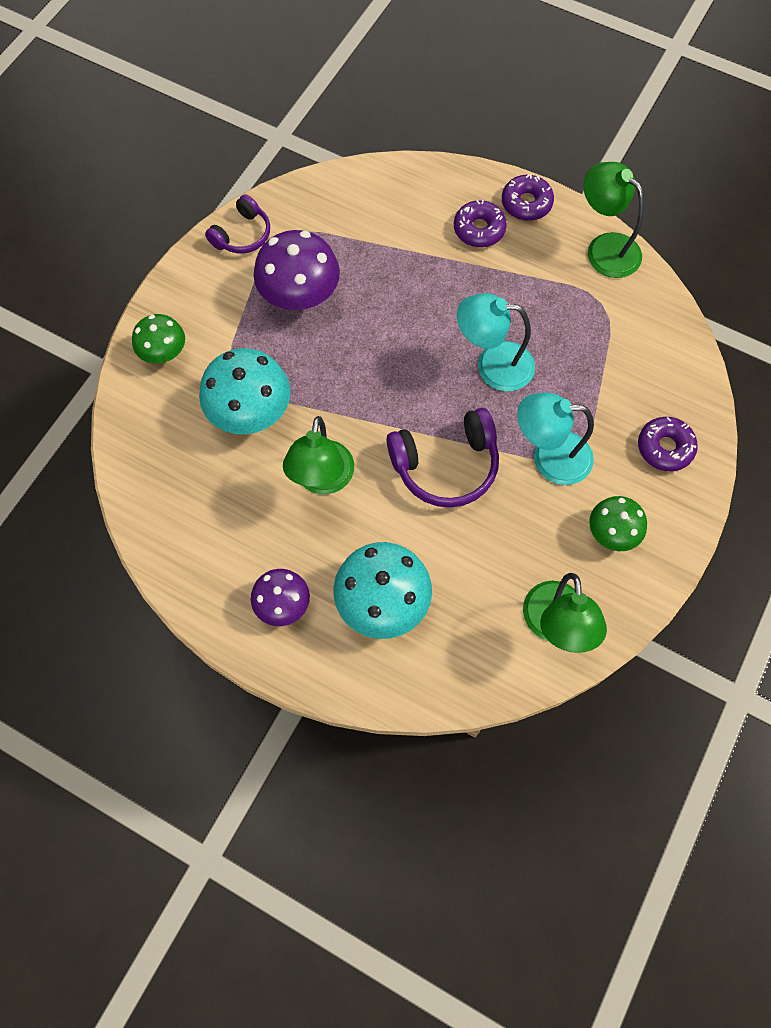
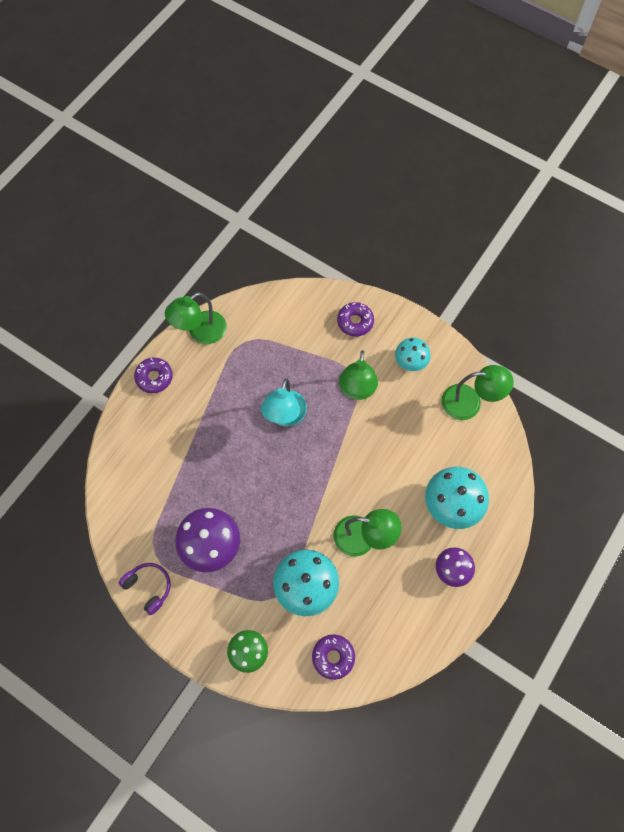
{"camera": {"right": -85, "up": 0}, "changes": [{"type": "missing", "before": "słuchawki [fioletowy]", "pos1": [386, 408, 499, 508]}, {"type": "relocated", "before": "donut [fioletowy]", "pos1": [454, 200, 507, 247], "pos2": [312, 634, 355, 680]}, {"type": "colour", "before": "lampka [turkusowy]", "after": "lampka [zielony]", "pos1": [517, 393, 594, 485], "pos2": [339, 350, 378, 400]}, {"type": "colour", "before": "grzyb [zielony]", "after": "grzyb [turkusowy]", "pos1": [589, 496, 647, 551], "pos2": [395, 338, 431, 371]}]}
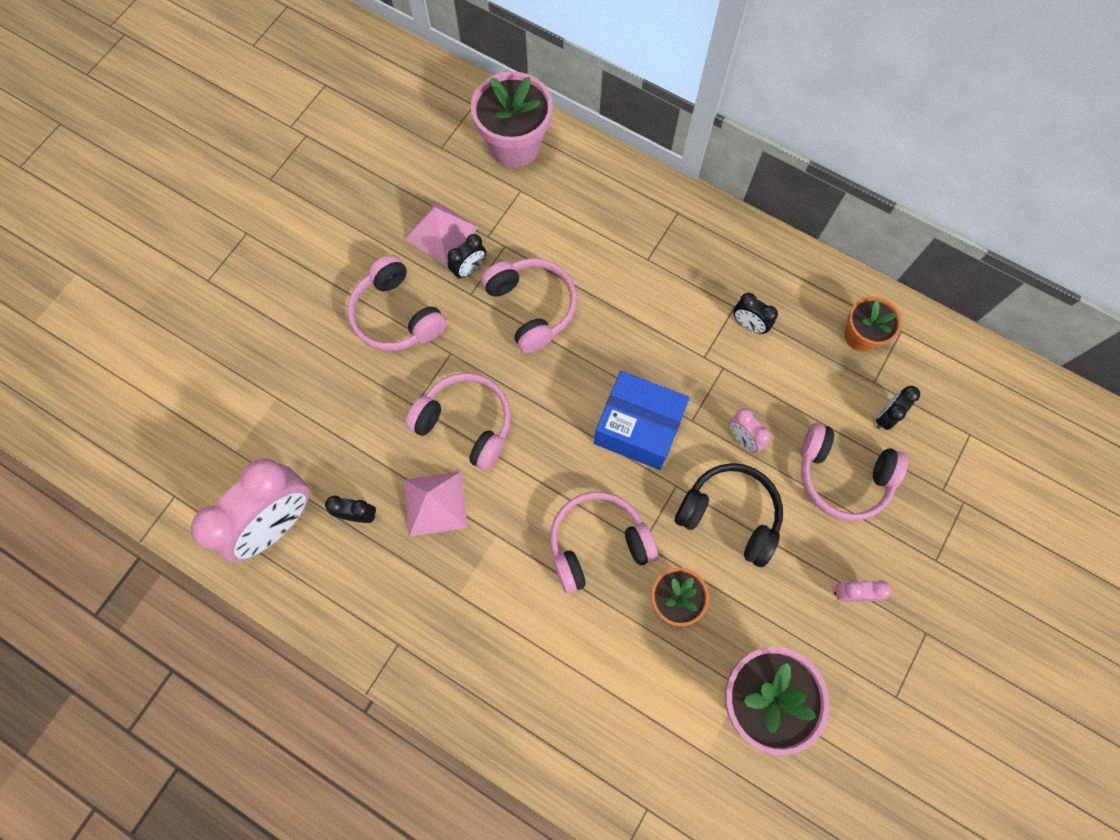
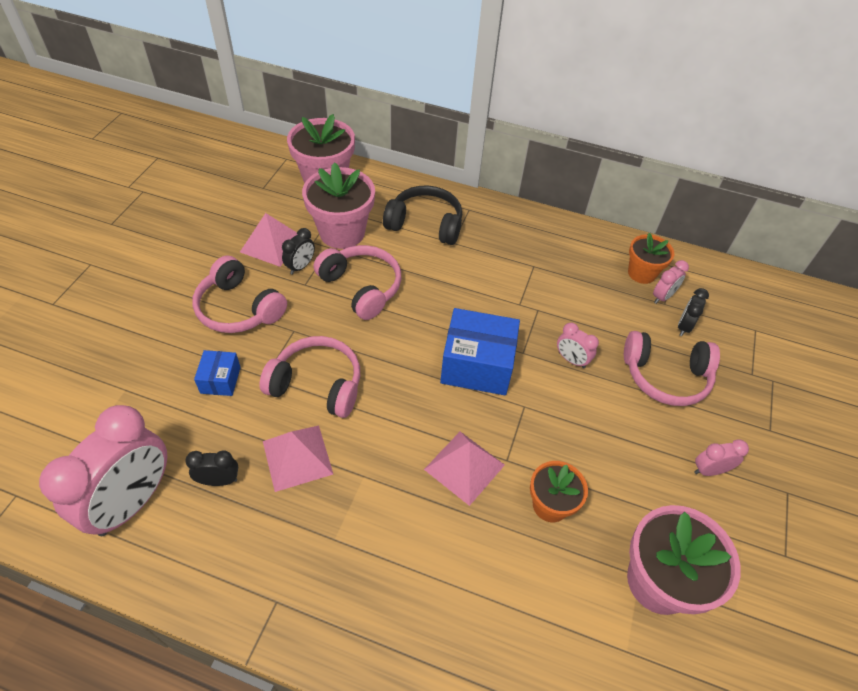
{"camera": {"right": -15, "up": -20}, "changes": [{"type": "exchanged", "before": "słuchawki [różowy]", "after": "piramida [różowy]", "pos1": [550, 491, 658, 594], "pos2": [424, 431, 505, 506]}, {"type": "relocated", "before": "słuchawki [czarny]", "pos1": [675, 463, 783, 567], "pos2": [383, 186, 462, 245]}, {"type": "missing", "before": "budzik [czarny]", "pos1": [733, 293, 778, 334]}, {"type": "appeared", "after": "pudełko [niebieski]", "pos2": [194, 350, 241, 396]}, {"type": "appeared", "after": "doniczka [różowy]", "pos2": [302, 162, 375, 249]}, {"type": "appeared", "after": "budzik [różowy]", "pos2": [653, 260, 689, 304]}]}
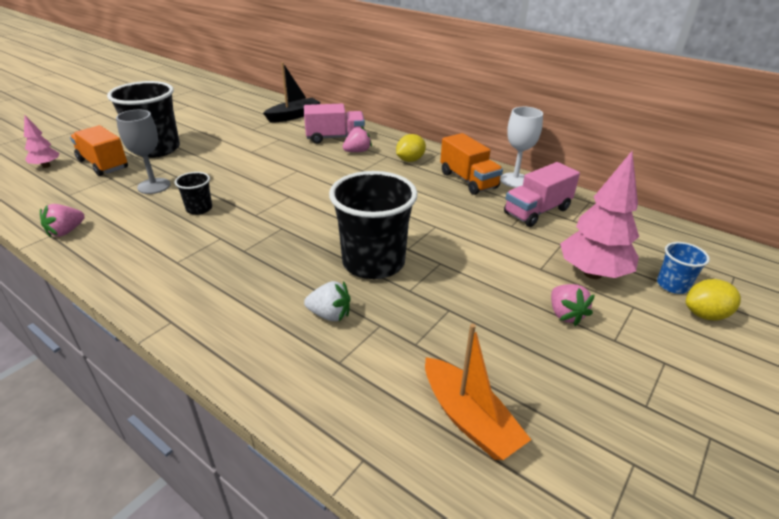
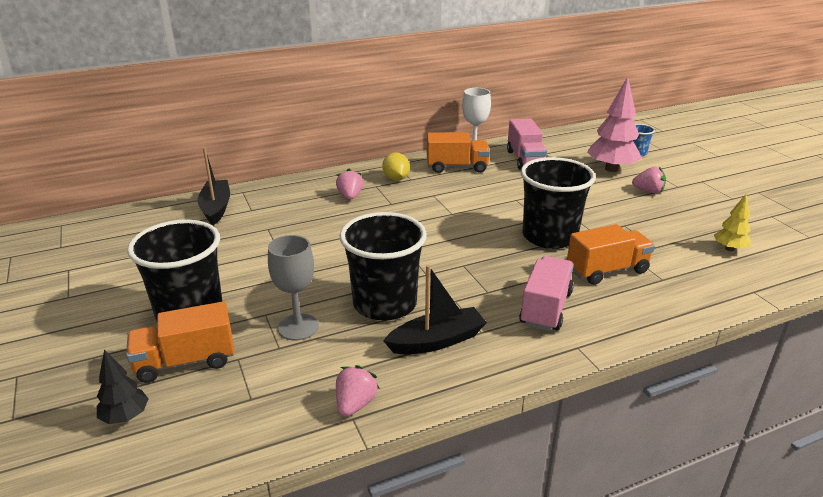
{"camera": {"right": -60, "up": -5}, "changes": [{"type": "colour", "before": "drzewko [różowy]", "after": "drzewko [czarny]", "pos1": [24, 114, 59, 168], "pos2": [97, 350, 148, 424]}, {"type": "spun", "before": "truskawka [różowy]", "pos1": [40, 204, 85, 237], "pos2": [336, 365, 380, 416], "turn": -135}, {"type": "size", "before": "szklanka [czarny]", "pos1": [175, 172, 212, 215], "pos2": [339, 212, 427, 321], "scale": 2.14}, {"type": "relocated", "before": "ciężarówka [różowy]", "pos1": [304, 103, 365, 144], "pos2": [519, 256, 574, 331]}, {"type": "exchanged", "before": "truskawka [biały]", "after": "ciężarówka [pomarańczowy]", "pos1": [304, 281, 350, 321], "pos2": [567, 224, 655, 285]}, {"type": "exchanged", "before": "łódka [pomarańczowy]", "after": "drzewko [żółty]", "pos1": [425, 324, 531, 460], "pos2": [714, 193, 751, 251]}, {"type": "missing", "before": "cytryna [żółty]", "pos1": [686, 279, 741, 321]}, {"type": "appeared", "after": "łódka [czarny]", "pos2": [383, 265, 487, 354]}]}
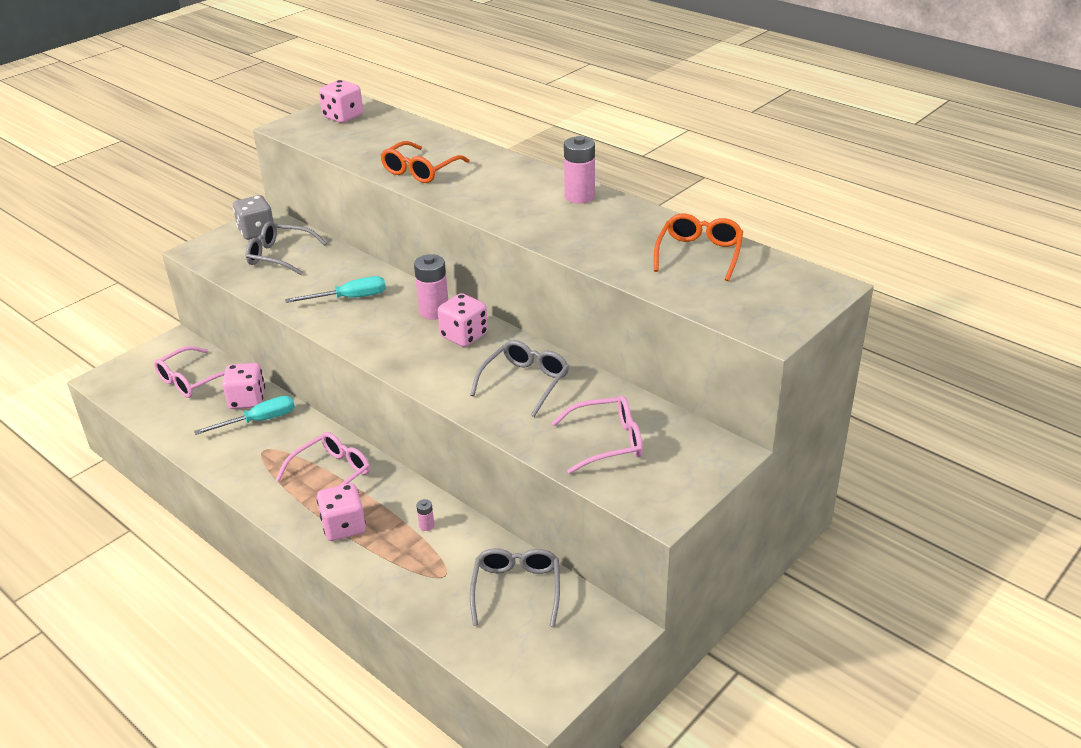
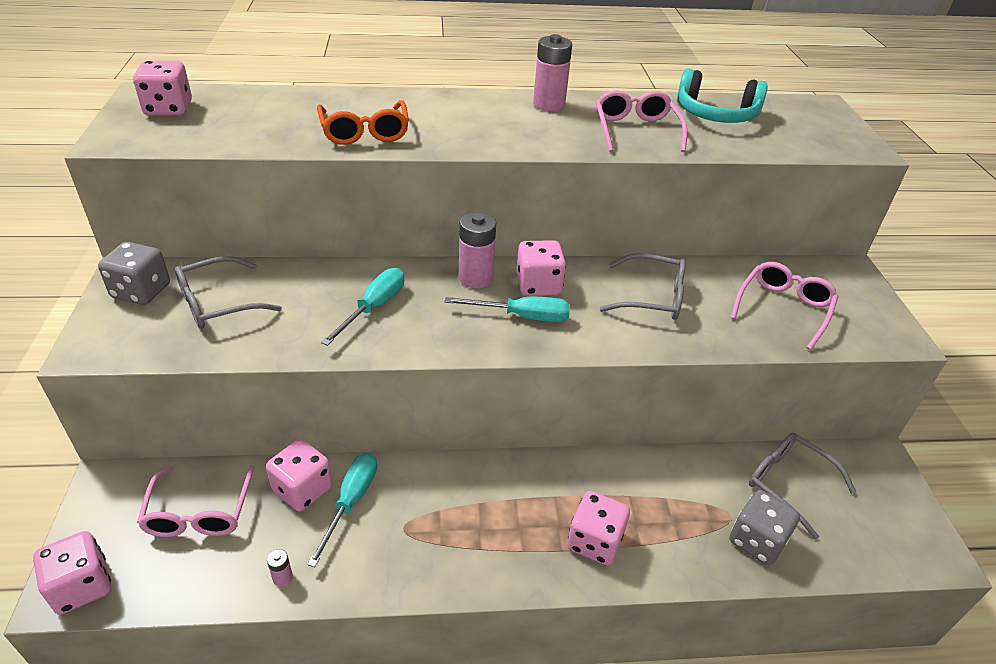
{"camera": {"right": -50, "up": 5}, "changes": [{"type": "relocated", "before": "okulary [różowy]", "pos1": [275, 432, 370, 510], "pos2": [596, 90, 688, 152]}, {"type": "relocated", "before": "bateria [różowy]", "pos1": [416, 499, 434, 531], "pos2": [267, 549, 293, 587]}, {"type": "spun", "before": "okulary [szary]", "pos1": [470, 340, 569, 417], "pos2": [599, 253, 686, 320], "turn": 120}, {"type": "exchanged", "before": "okulary [pomarańczowy]", "after": "słuchawki [turkusowy]", "pos1": [654, 214, 743, 281], "pos2": [677, 68, 768, 123]}, {"type": "appeared", "after": "kostka do gry [różowy]", "pos2": [33, 531, 111, 615]}, {"type": "appeared", "after": "śrubokręt [turkusowy]", "pos2": [444, 297, 570, 322]}, {"type": "appeared", "after": "kostka do gry [szary]", "pos2": [730, 490, 800, 565]}]}
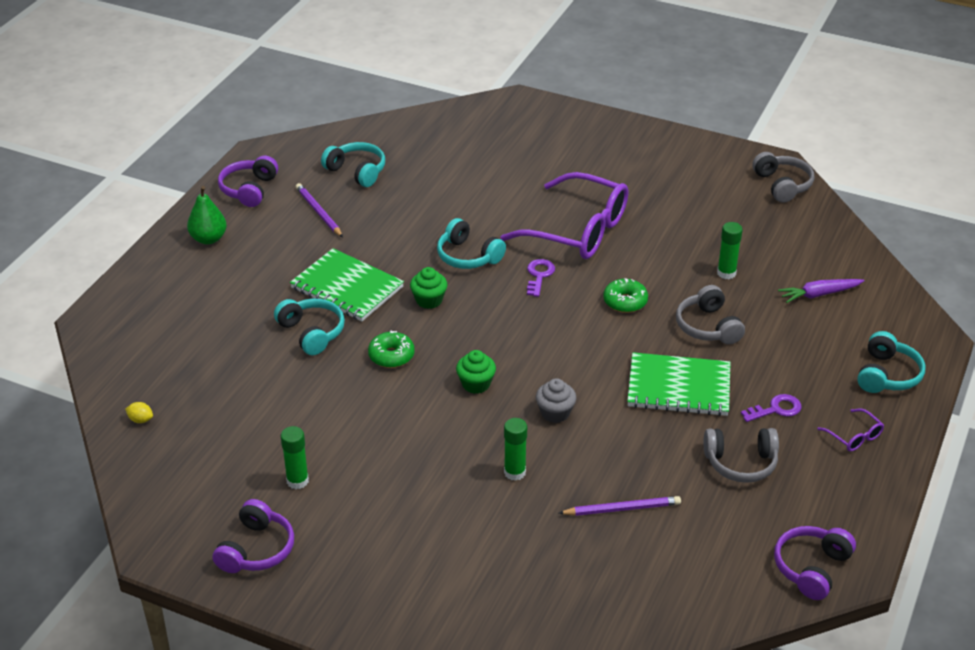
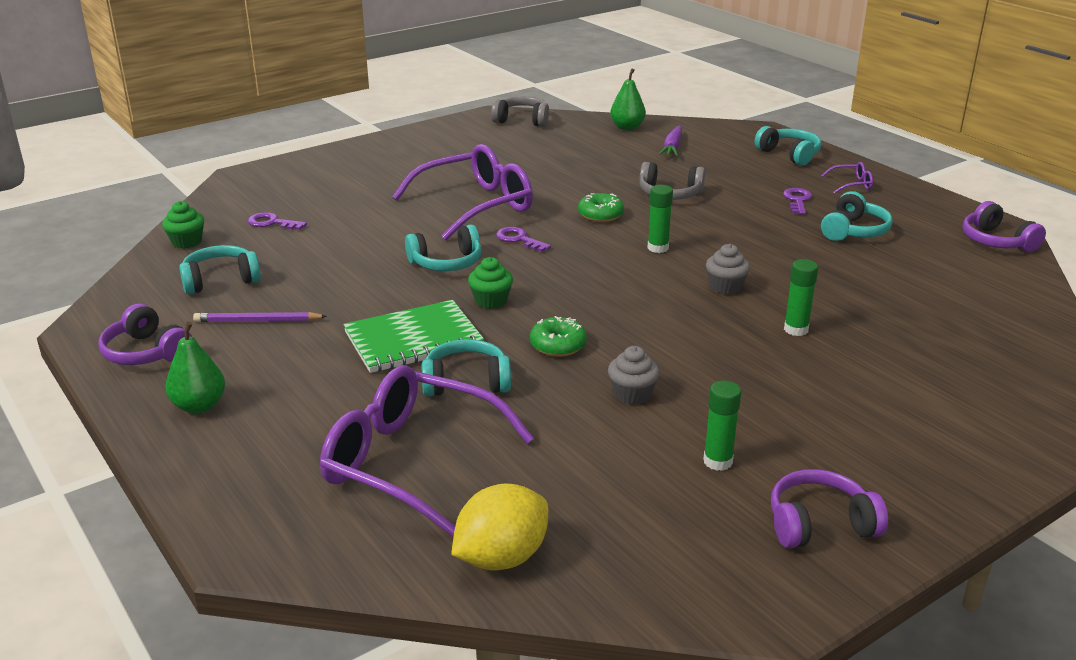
{"camera": {"right": -60, "up": -10}, "changes": [{"type": "size", "before": "cytryna [żółty]", "pos1": [125, 402, 153, 423], "pos2": [451, 483, 548, 570], "scale": 2.49}, {"type": "spun", "before": "słuchawki [fioletowy]", "pos1": [212, 499, 294, 573], "pos2": [771, 469, 888, 548], "turn": -60}, {"type": "relocated", "before": "muffinka [zielony]", "pos1": [456, 350, 496, 394], "pos2": [162, 201, 204, 249]}, {"type": "missing", "before": "ołówek [fioletowy]", "pos1": [559, 496, 681, 516]}, {"type": "missing", "before": "zeszyt [zielony]", "pos1": [627, 352, 731, 416]}, {"type": "colour", "before": "słuchawki [szary]", "after": "słuchawki [turkusowy]", "pos1": [704, 428, 779, 483], "pos2": [821, 191, 893, 241]}, {"type": "relocated", "before": "klej w sztyfcie [zielony]", "pos1": [717, 222, 743, 279], "pos2": [648, 185, 673, 253]}, {"type": "appeared", "after": "klucz [fioletowy]", "pos2": [248, 212, 307, 230]}, {"type": "appeared", "after": "okulary [fioletowy]", "pos2": [320, 365, 534, 537]}, {"type": "appeared", "after": "muffinka [szary]", "pos2": [608, 346, 660, 405]}, {"type": "appeared", "after": "gruszka [zielony]", "pos2": [610, 68, 646, 130]}]}
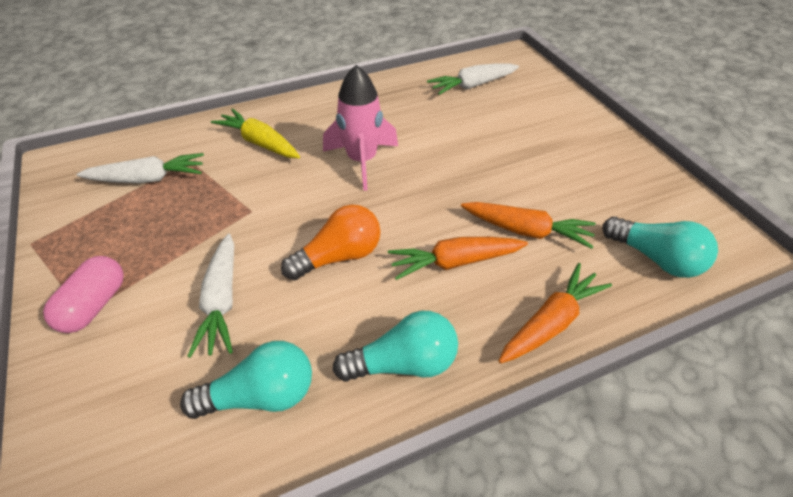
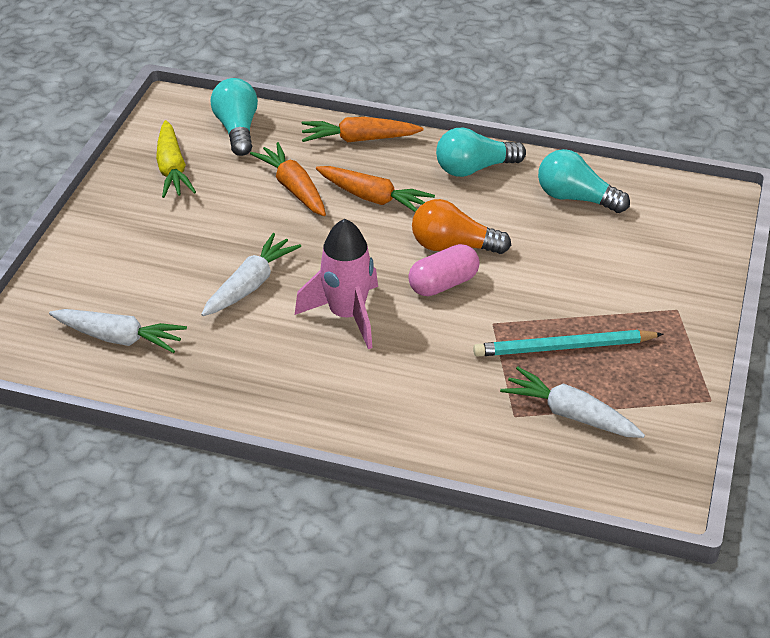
{"camera": {"right": -140, "up": -5}, "changes": [{"type": "relocated", "before": "kapsułka [różowy]", "pos1": [43, 256, 124, 333], "pos2": [408, 244, 480, 296]}, {"type": "relocated", "before": "marchewka [biały]", "pos1": [187, 234, 234, 358], "pos2": [201, 233, 301, 316]}, {"type": "relocated", "before": "marchewka [żółty]", "pos1": [211, 108, 300, 158], "pos2": [156, 120, 196, 198]}, {"type": "spun", "before": "żarówka [turkusowy]", "pos1": [333, 311, 458, 382], "pos2": [436, 128, 526, 177], "turn": -45}, {"type": "appeared", "after": "ołówek [turkusowy]", "pos2": [473, 330, 664, 357]}]}
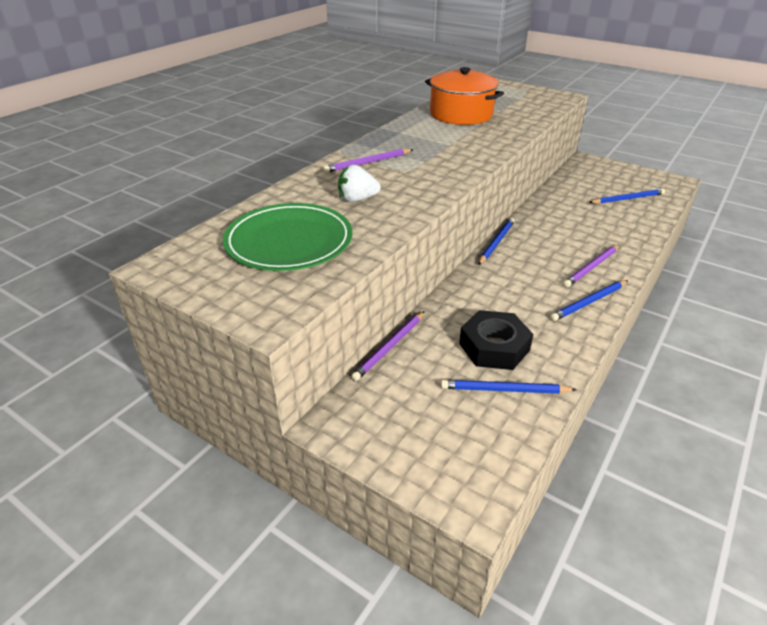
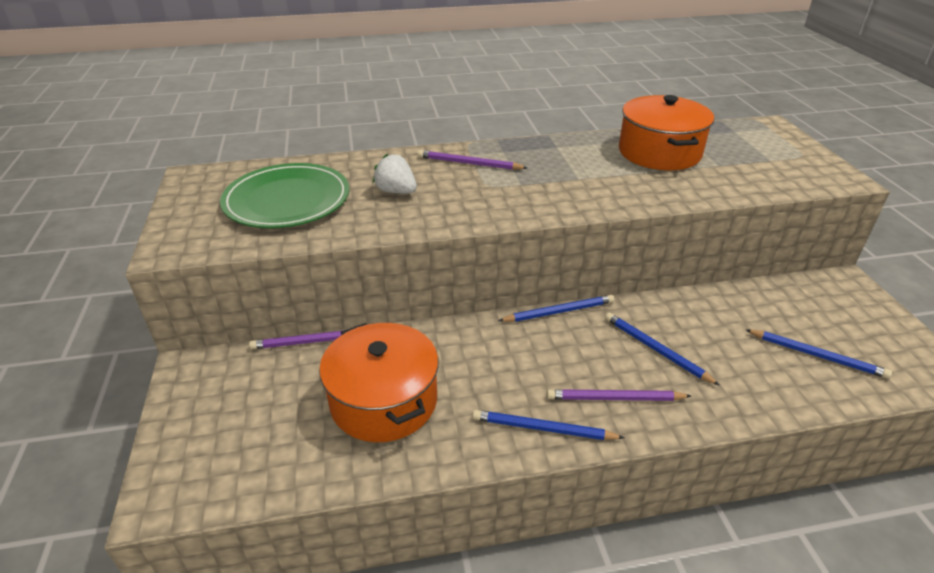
{"camera": {"right": 45, "up": 0}, "changes": [{"type": "relocated", "before": "ołówek [niebieski]", "pos1": [441, 380, 577, 394], "pos2": [605, 313, 720, 385]}, {"type": "exchanged", "before": "nakrętka [czarny]", "after": "garnek [pomarańczowy]", "pos1": [459, 310, 533, 370], "pos2": [319, 323, 439, 442]}]}
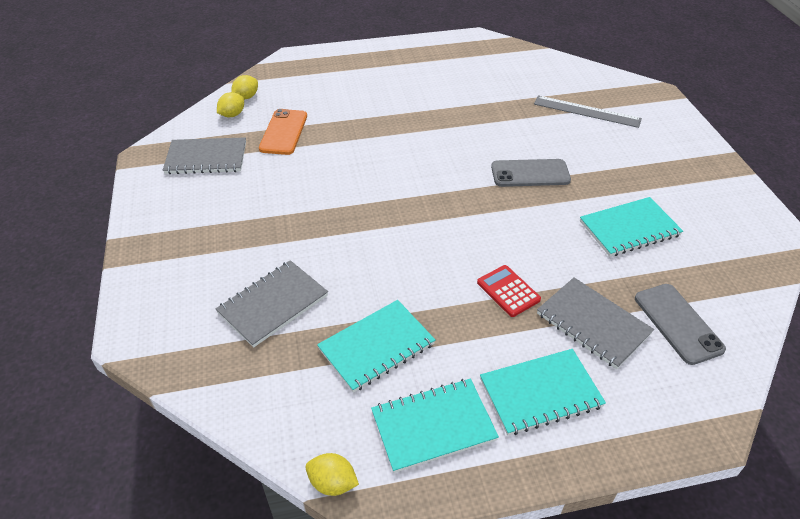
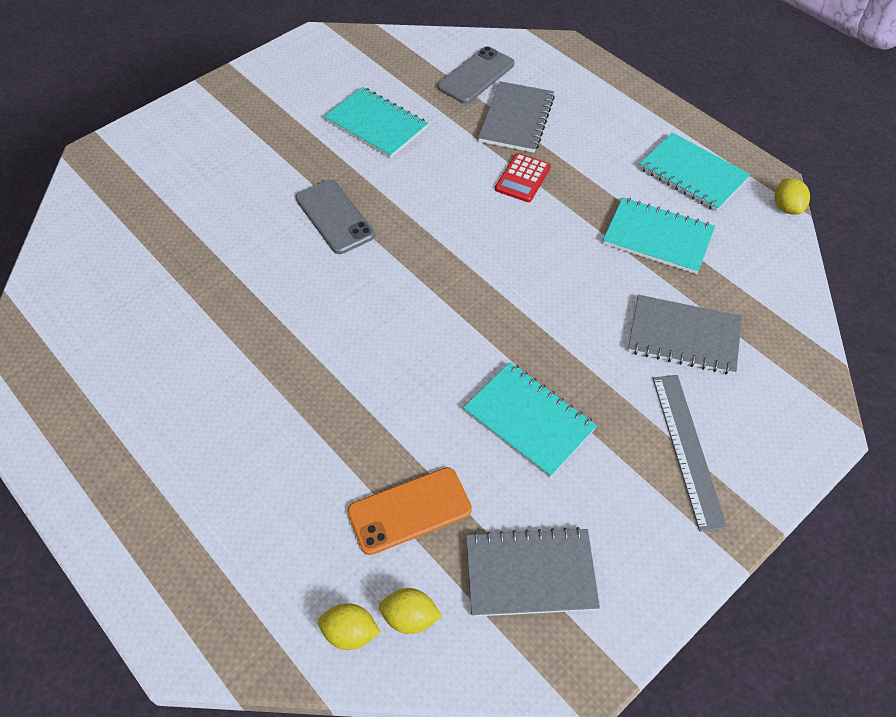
{"camera": {"right": -120, "up": 10}, "changes": [{"type": "spun", "before": "zeszyt [szary]", "pos1": [163, 137, 246, 174], "pos2": [466, 527, 600, 617], "turn": -60}, {"type": "relocated", "before": "zeszyt [turkusowy]", "pos1": [480, 349, 606, 435], "pos2": [463, 362, 597, 478]}, {"type": "relocated", "before": "linijka [szary]", "pos1": [534, 95, 642, 128], "pos2": [653, 375, 727, 532]}]}
